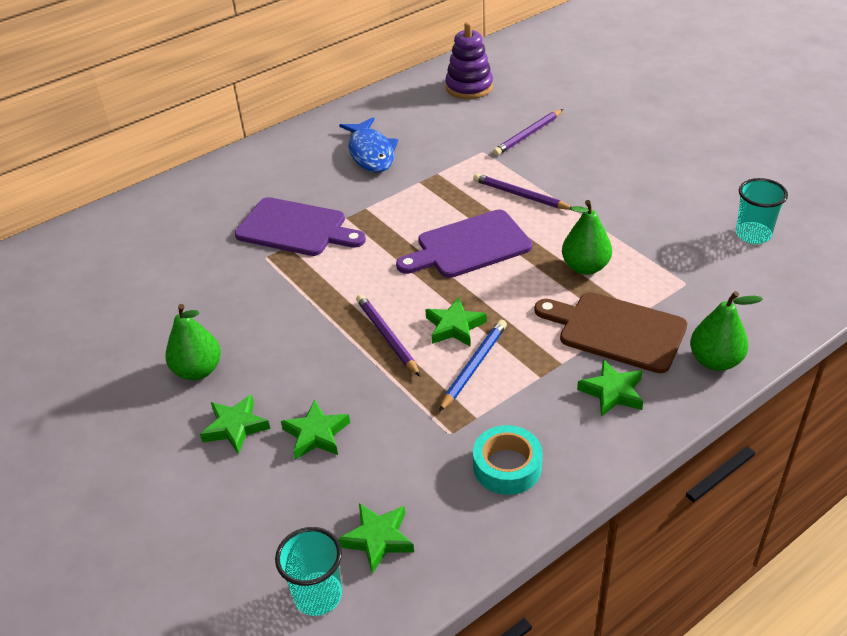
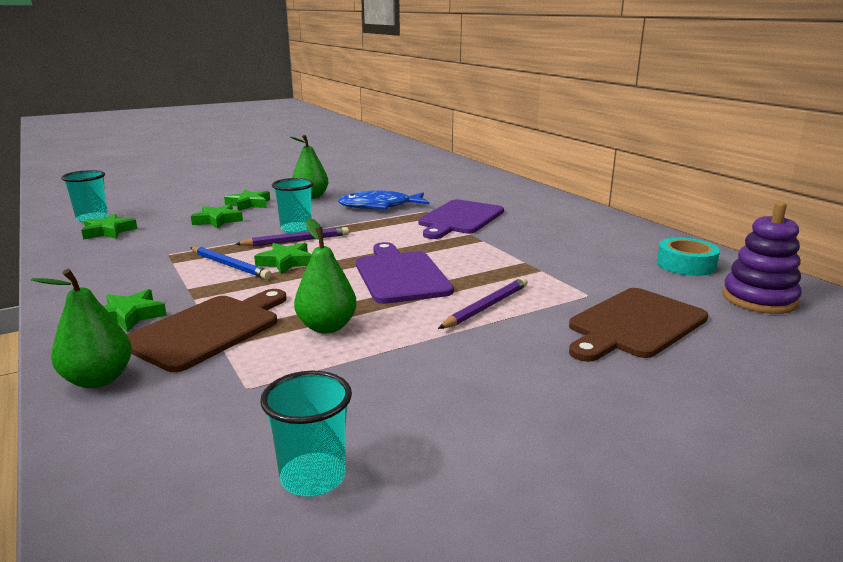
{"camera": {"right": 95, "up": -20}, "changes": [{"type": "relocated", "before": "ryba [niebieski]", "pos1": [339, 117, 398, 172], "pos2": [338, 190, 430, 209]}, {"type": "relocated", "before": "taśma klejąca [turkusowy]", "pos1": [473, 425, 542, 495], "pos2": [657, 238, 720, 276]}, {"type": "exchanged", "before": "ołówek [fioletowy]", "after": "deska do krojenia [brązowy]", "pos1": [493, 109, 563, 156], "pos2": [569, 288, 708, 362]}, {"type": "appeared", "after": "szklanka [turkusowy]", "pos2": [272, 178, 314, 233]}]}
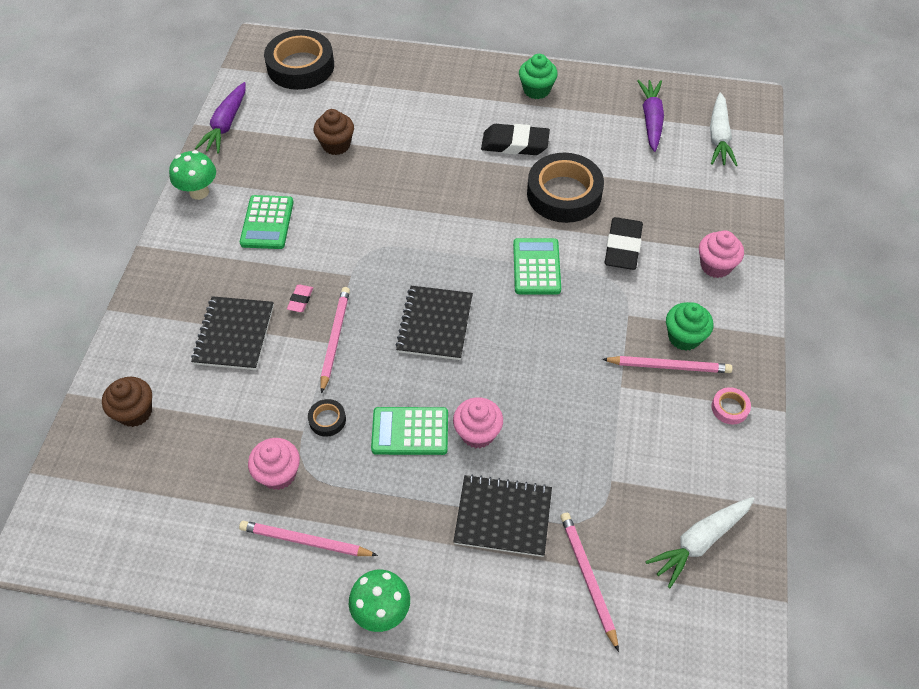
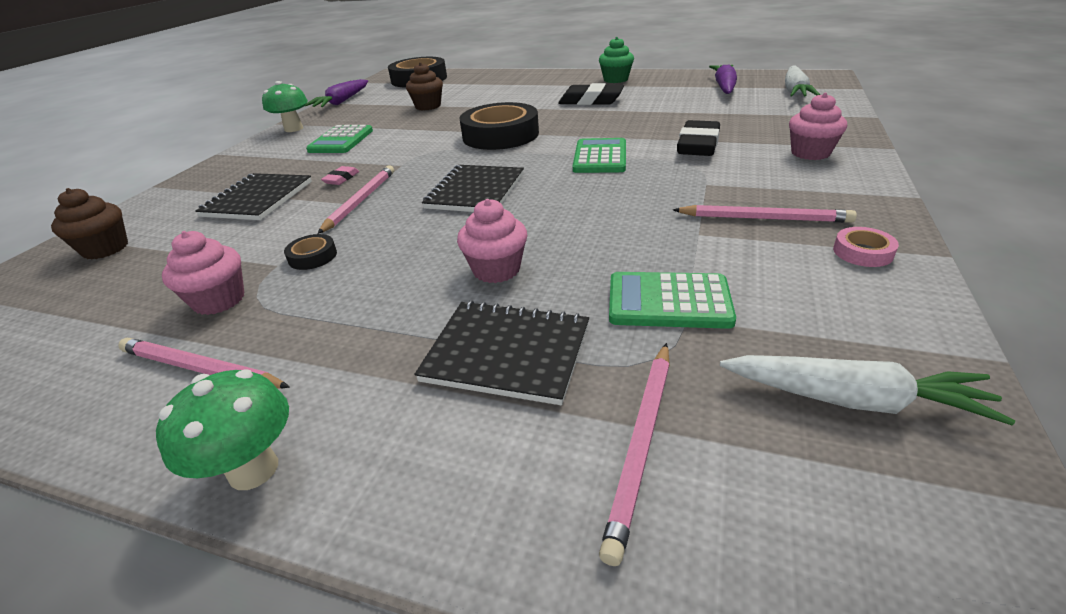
{"camera": {"right": 10, "up": -20}, "changes": [{"type": "relocated", "before": "kalkulator [zielony]", "pos1": [371, 407, 448, 455], "pos2": [609, 272, 736, 329]}, {"type": "relocated", "before": "taśma klejąca [czarny]", "pos1": [527, 153, 604, 223], "pos2": [460, 102, 539, 150]}, {"type": "spun", "before": "ołówek [różowy]", "pos1": [560, 513, 619, 652], "pos2": [599, 343, 670, 566], "turn": -150}, {"type": "spun", "before": "marchewka [biały]", "pos1": [645, 497, 754, 588], "pos2": [720, 355, 1015, 425], "turn": -135}, {"type": "missing", "before": "muffinka [zielony]", "pos1": [666, 302, 713, 351]}]}
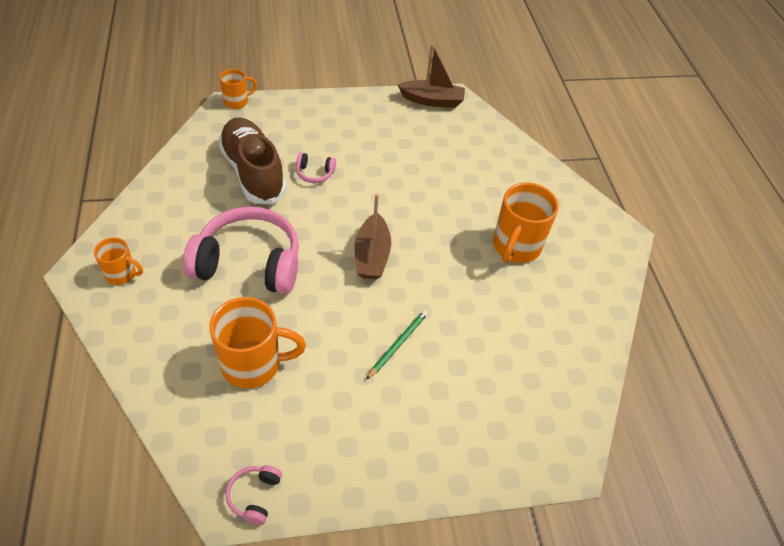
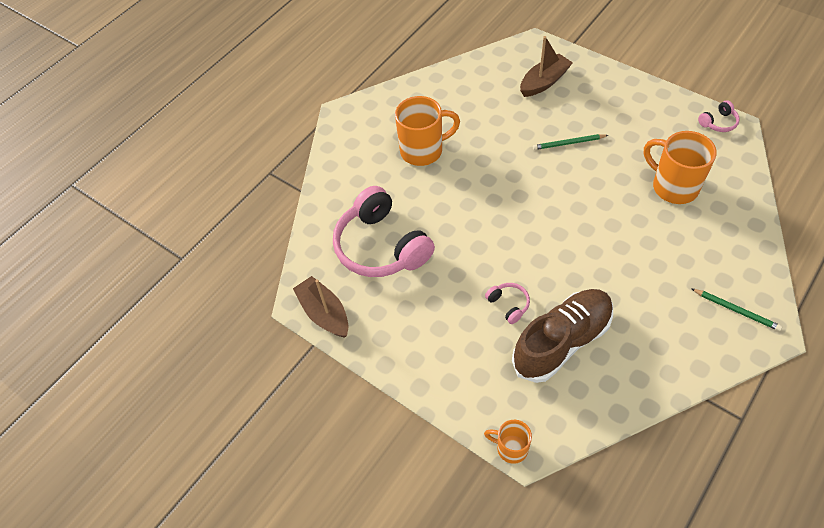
{"camera": {"right": -125, "up": 5}, "changes": [{"type": "exchanged", "before": "kubek [pomarańczowy]", "after": "ołówek [zielony]", "pos1": [94, 237, 143, 285], "pos2": [691, 288, 782, 331]}, {"type": "relocated", "before": "słuchawki [różowy]", "pos1": [183, 206, 299, 294], "pos2": [333, 186, 435, 277]}, {"type": "spun", "before": "but [brązowy]", "pos1": [218, 118, 287, 204], "pos2": [512, 289, 613, 383], "turn": -150}, {"type": "relocated", "before": "łódka [brązowy]", "pos1": [355, 194, 391, 279], "pos2": [520, 36, 573, 97]}]}
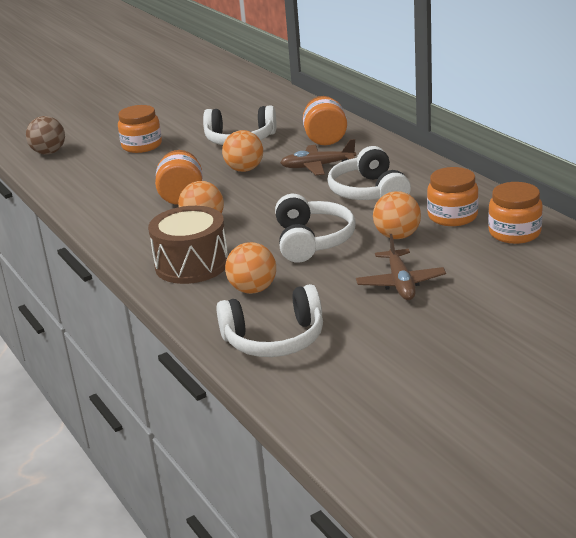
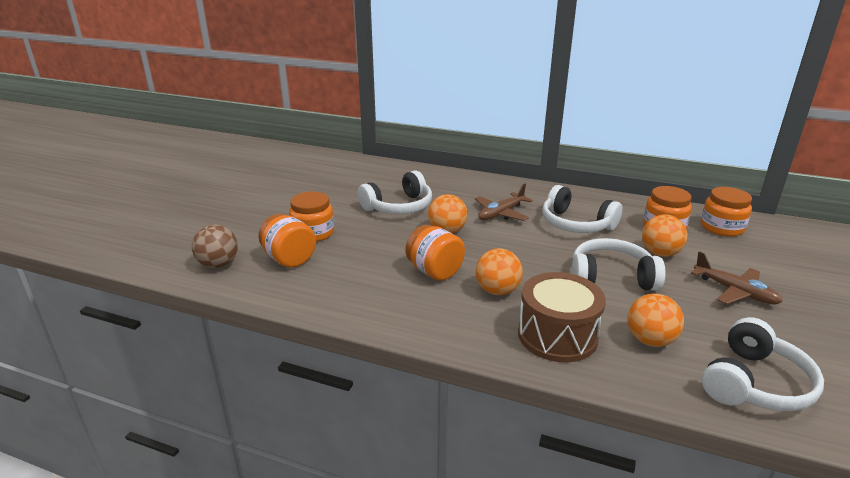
{"camera": {"right": -40, "up": 0}, "changes": [{"type": "spun", "before": "słuchawki [biały]", "pos1": [275, 194, 355, 263], "pos2": [572, 238, 666, 291], "turn": -45}, {"type": "relocated", "before": "słoik [pomarańczowy]", "pos1": [303, 96, 347, 145], "pos2": [258, 214, 316, 268]}]}
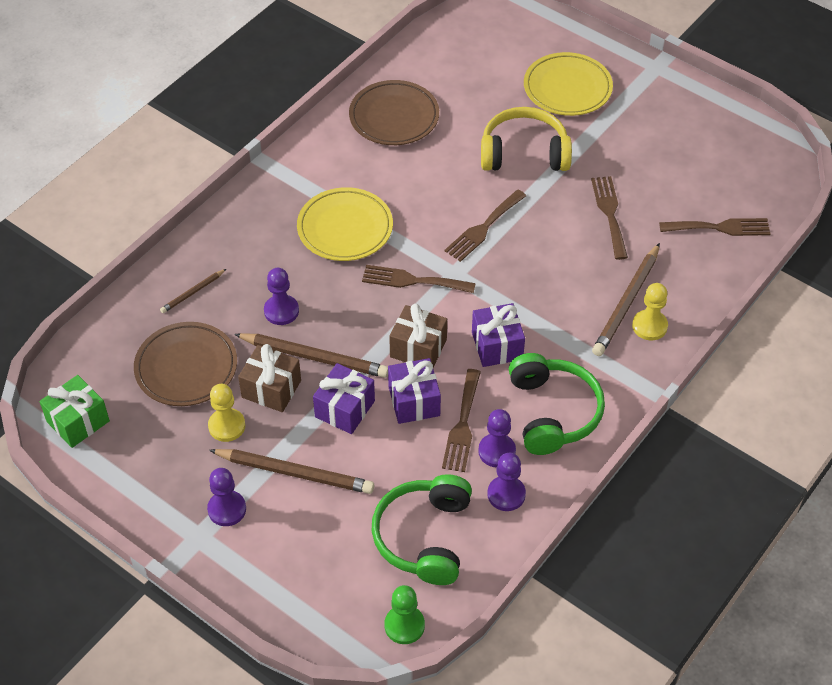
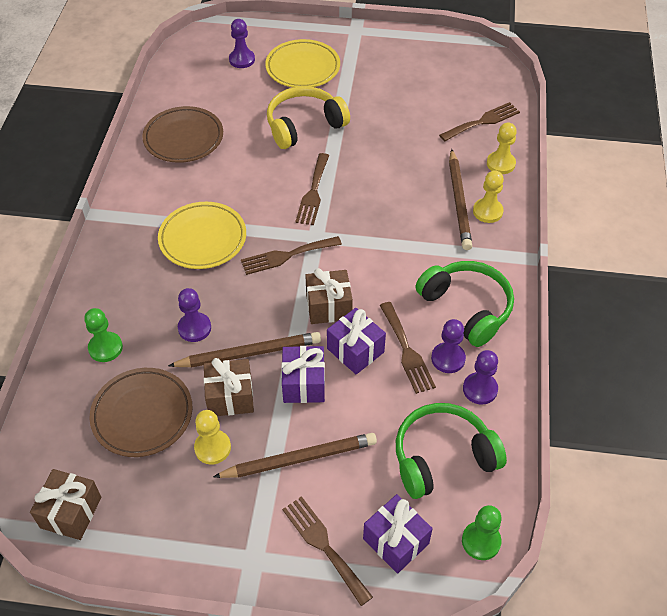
{"camera": {"right": -30, "up": 0}, "changes": [{"type": "colour", "before": "prezent [zielony]", "after": "prezent [brązowy]", "pos1": [39, 375, 110, 448], "pos2": [30, 469, 101, 540]}, {"type": "exchanged", "before": "ołówek [brązowy]", "after": "pionek [zielony]", "pos1": [160, 269, 226, 313], "pos2": [84, 308, 123, 362]}, {"type": "relocated", "before": "pionek [fioletowy]", "pos1": [207, 468, 246, 526], "pos2": [229, 19, 255, 68]}, {"type": "spun", "before": "słuchawki [zielony]", "pos1": [372, 474, 472, 585], "pos2": [396, 403, 507, 499], "turn": 90}, {"type": "relocated", "before": "prezent [fioletowy]", "pos1": [472, 303, 525, 367], "pos2": [363, 494, 433, 574]}, {"type": "relocated", "before": "widelec [brązowy]", "pos1": [591, 176, 628, 260], "pos2": [282, 496, 373, 606]}, {"type": "appeared", "after": "pionek [żółty]", "pos2": [487, 123, 517, 174]}]}
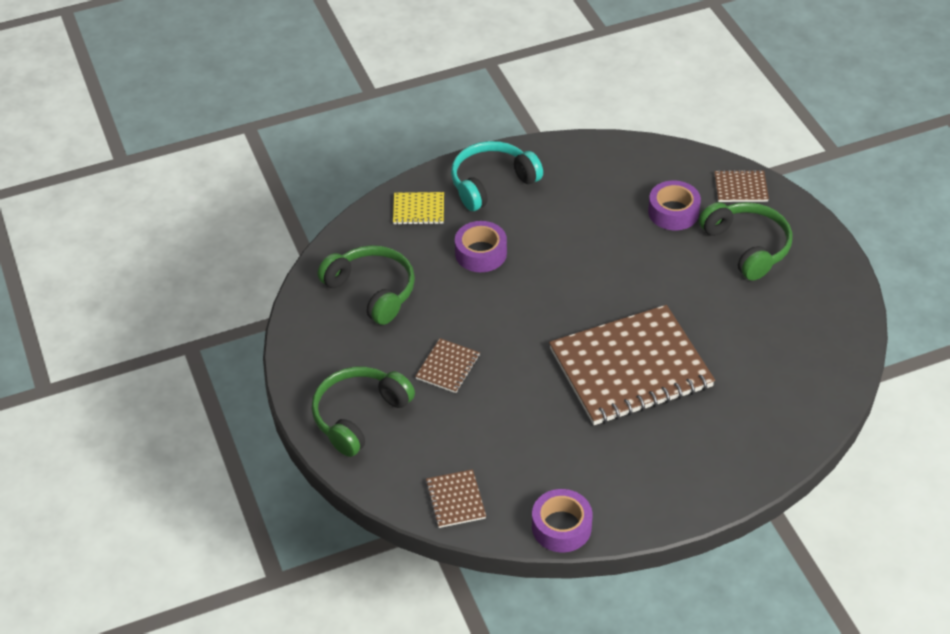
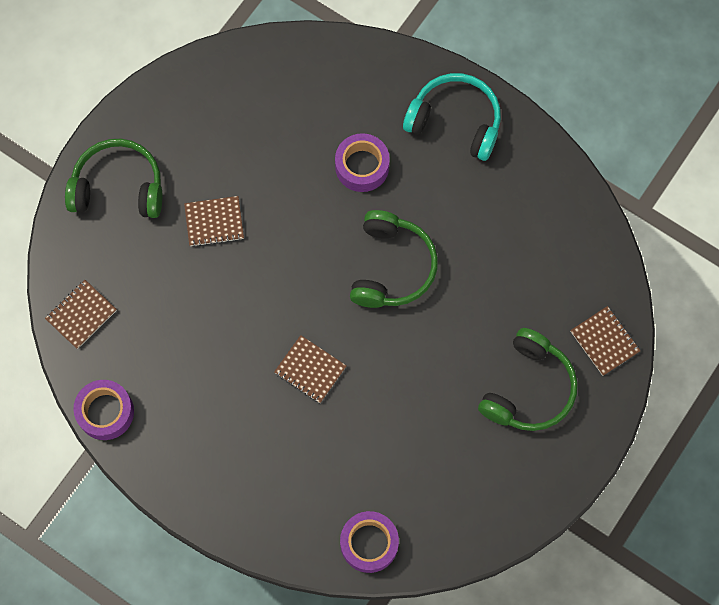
{"camera": {"right": 55, "up": 25}, "changes": [{"type": "relocated", "before": "słuchawki [zielony]", "pos1": [318, 245, 415, 325], "pos2": [350, 210, 438, 308]}, {"type": "missing", "before": "zeszyt [żółty]", "pos1": [393, 192, 444, 225]}, {"type": "size", "before": "zeszyt [brązowy]", "pos1": [549, 305, 715, 425], "pos2": [274, 335, 346, 403], "scale": 0.42}, {"type": "relocated", "before": "taśma klejąca [fioletowy]", "pos1": [648, 180, 701, 230], "pos2": [340, 511, 399, 573]}]}
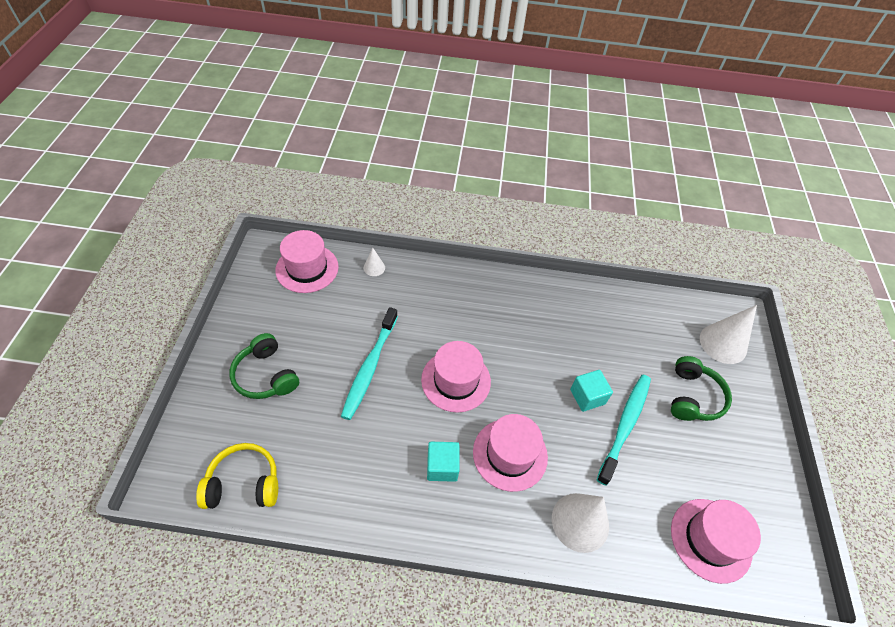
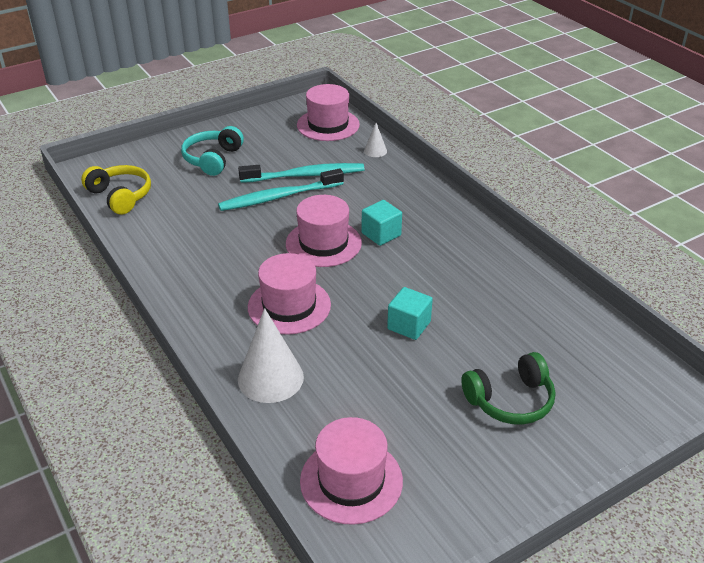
{"camera": {"right": 55, "up": -15}, "changes": [{"type": "colour", "before": "słuchawki [zielony]", "after": "słuchawki [turkusowy]", "pos1": [229, 333, 299, 399], "pos2": [181, 126, 244, 176]}, {"type": "relocated", "before": "sześcian [turkusowy]", "pos1": [427, 442, 460, 482], "pos2": [362, 200, 402, 246]}, {"type": "relocated", "before": "szczoteczka do zębów [turkusowy]", "pos1": [597, 375, 651, 486], "pos2": [238, 163, 364, 183]}, {"type": "missing", "before": "stożek [biały]", "pos1": [700, 305, 757, 364]}]}
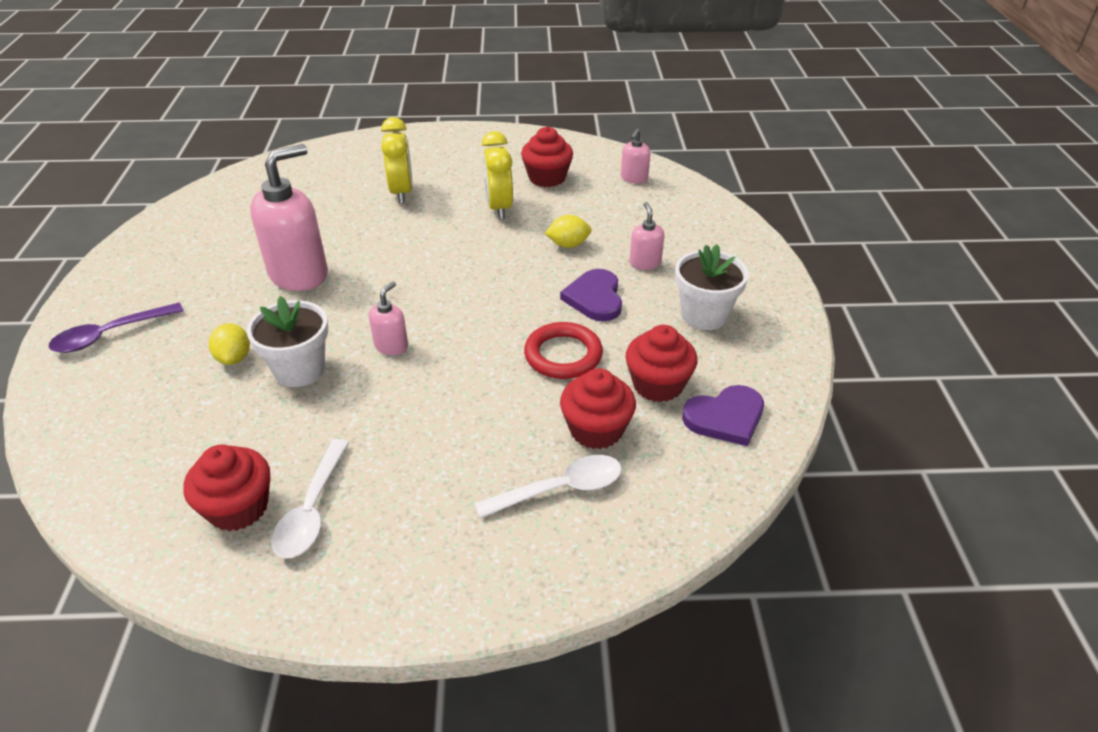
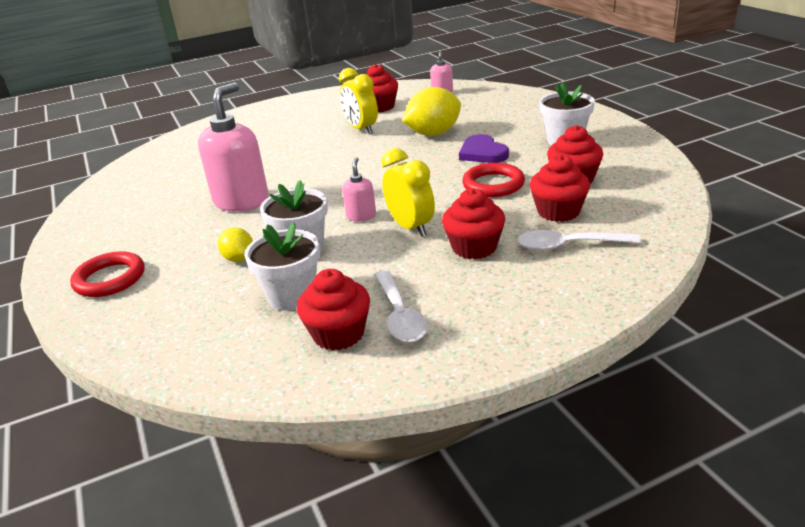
{"camera": {"right": -20, "up": -10}, "changes": [{"type": "exchanged", "before": "łyżka [fioletowy]", "after": "pierścień [czerwony]", "pos1": [49, 303, 184, 353], "pos2": [70, 251, 145, 297]}, {"type": "relocated", "before": "budzik [żółty]", "pos1": [381, 117, 413, 203], "pos2": [381, 148, 435, 237]}, {"type": "spun", "before": "łyżka [biały]", "pos1": [474, 455, 622, 518], "pos2": [518, 230, 642, 251], "turn": -135}, {"type": "size", "before": "cytryna [żółty]", "pos1": [545, 215, 592, 248], "pos2": [402, 87, 461, 136], "scale": 1.83}, {"type": "missing", "before": "dozownik mydła [różowy]", "pos1": [629, 202, 664, 270]}, {"type": "missing", "before": "serce [fioletowy]", "pos1": [682, 385, 764, 446]}, {"type": "appeared", "after": "doniczka [biały]", "pos2": [244, 223, 320, 311]}, {"type": "appeared", "after": "muffinka [czerwony]", "pos2": [442, 188, 505, 259]}]}
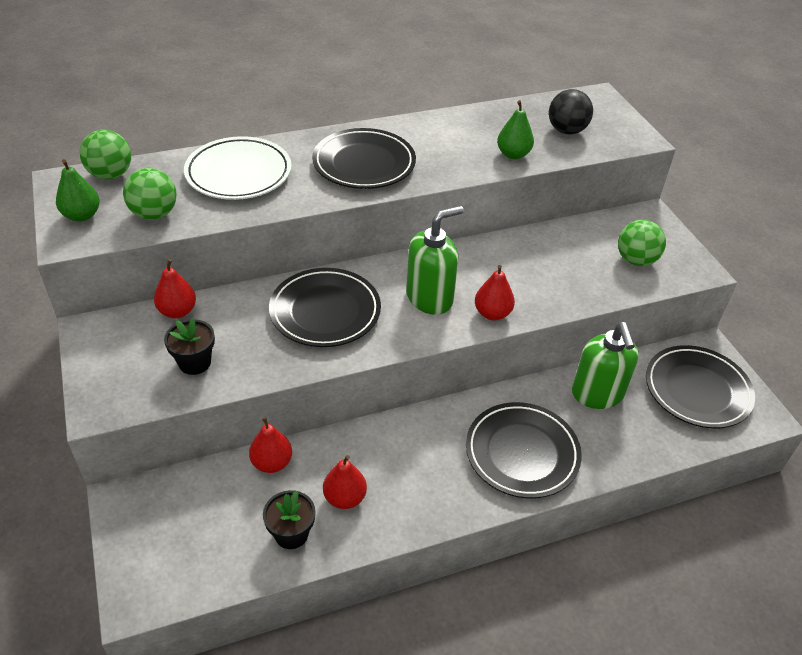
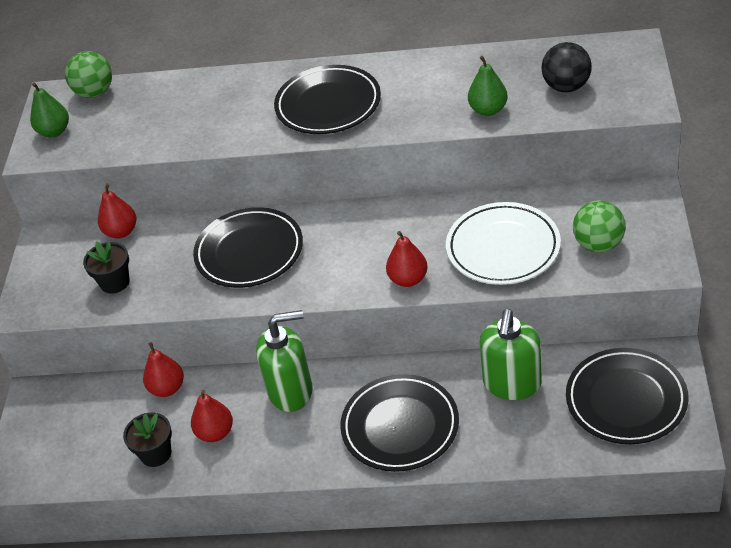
{"camera": {"right": 30, "up": 0}, "changes": [{"type": "missing", "before": "piłka [zielony]", "pos1": [123, 168, 177, 220]}, {"type": "relocated", "before": "talerz [biały]", "pos1": [184, 136, 292, 200], "pos2": [446, 202, 561, 285]}, {"type": "relocated", "before": "dozownik mydła [zielony]", "pos1": [406, 206, 464, 315], "pos2": [256, 310, 313, 412]}]}
